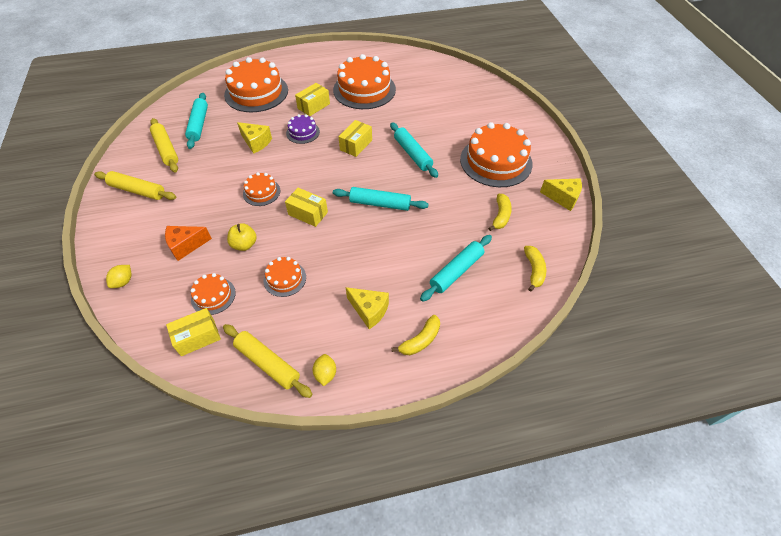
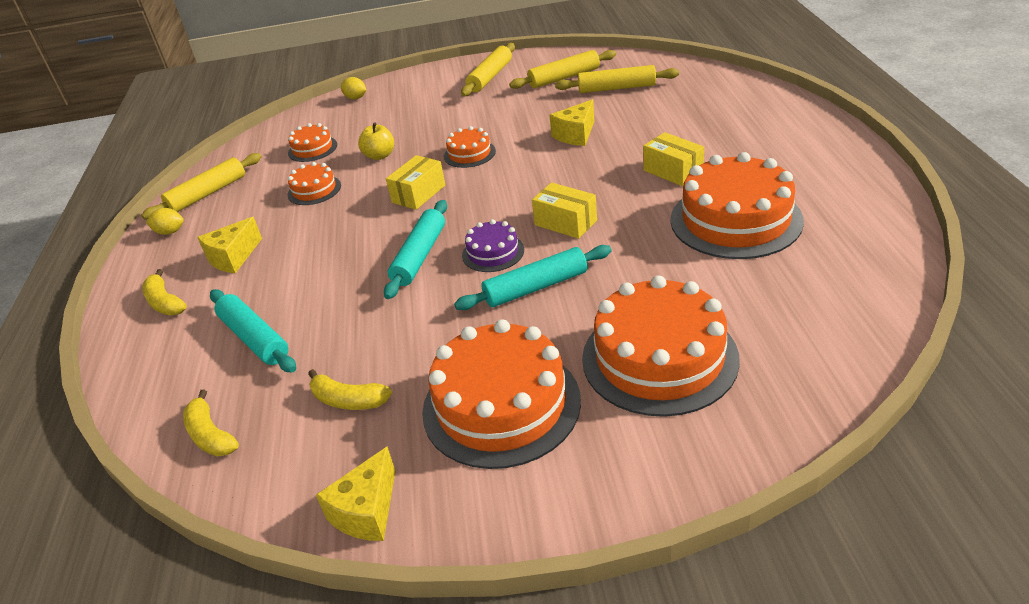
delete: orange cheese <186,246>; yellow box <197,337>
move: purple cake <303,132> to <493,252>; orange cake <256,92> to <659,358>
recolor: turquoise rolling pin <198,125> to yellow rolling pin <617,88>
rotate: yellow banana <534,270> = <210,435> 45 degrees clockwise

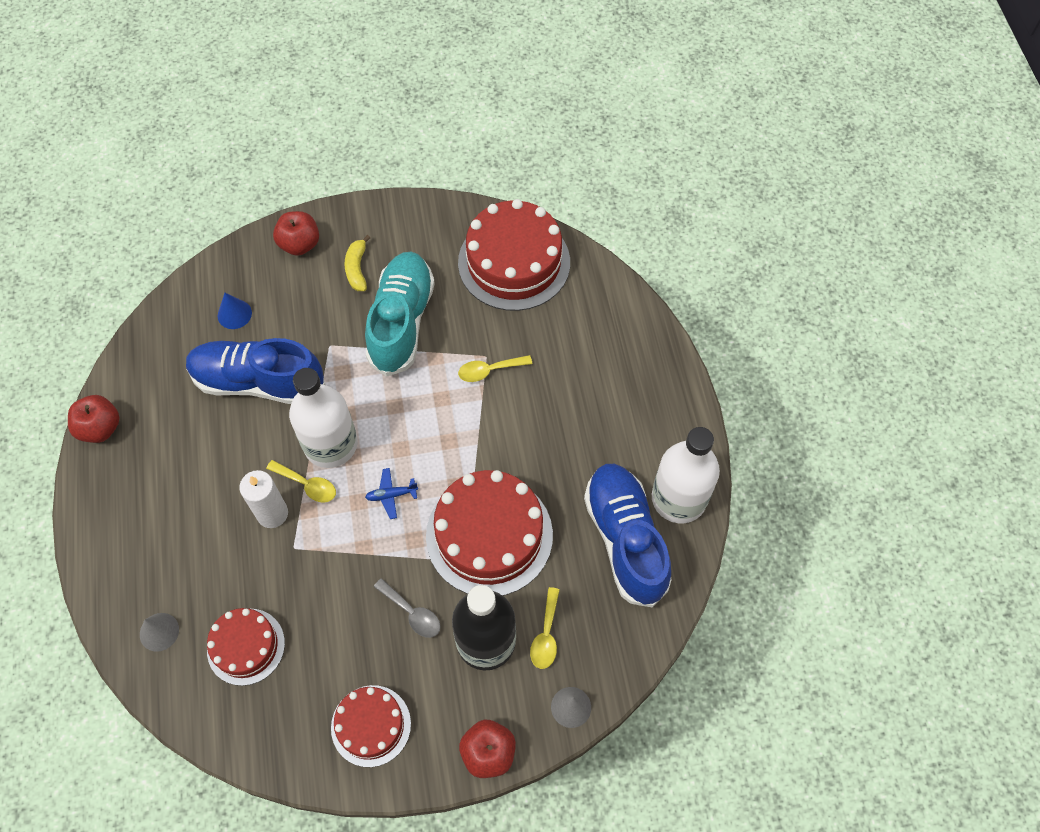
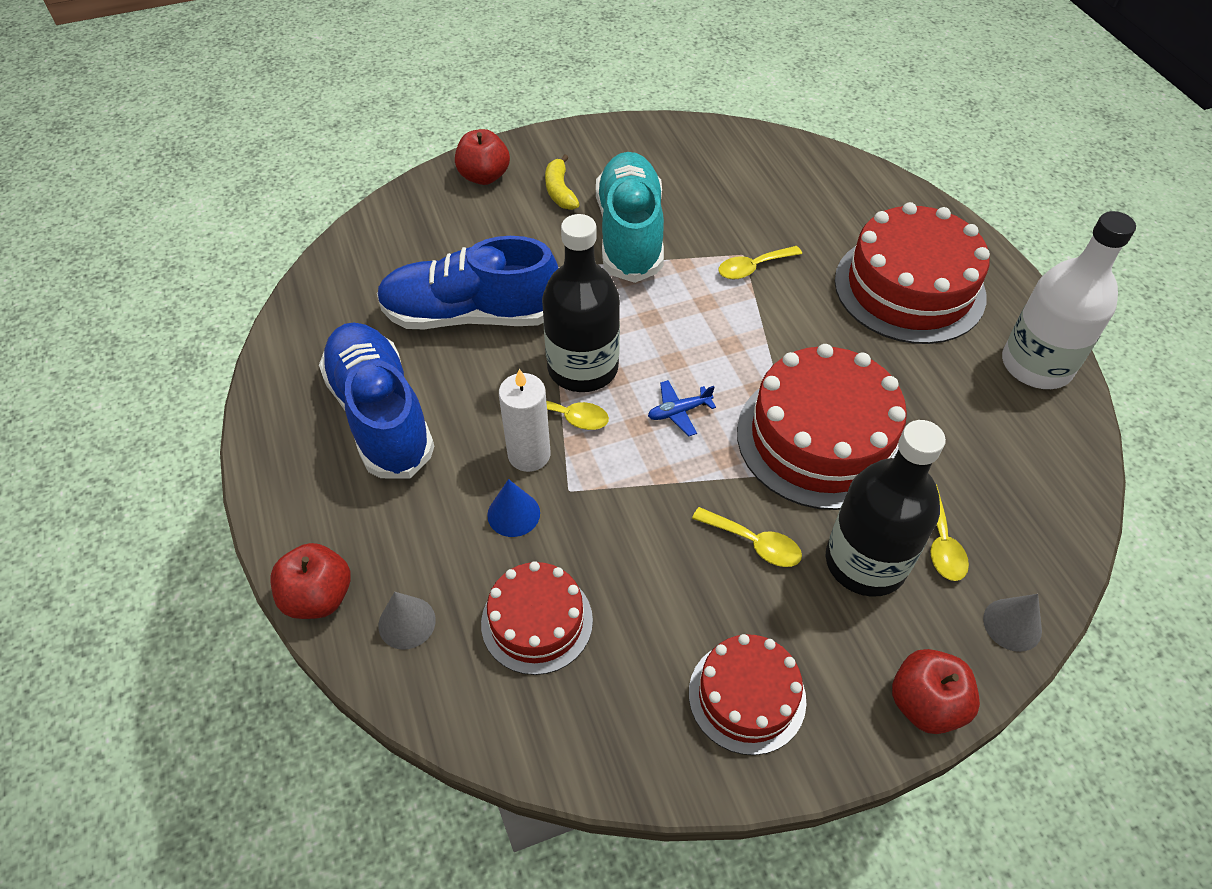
move: red apple <100,428> to <318,597>; blue shoe <625,539> to <380,414>; blue cone <234,314> to <513,514>; red cake <514,262> to <909,288>
recolor: white bottle <330,444> to black bottle <583,368>; grey spoon <412,613> to yellow spoon <754,543>

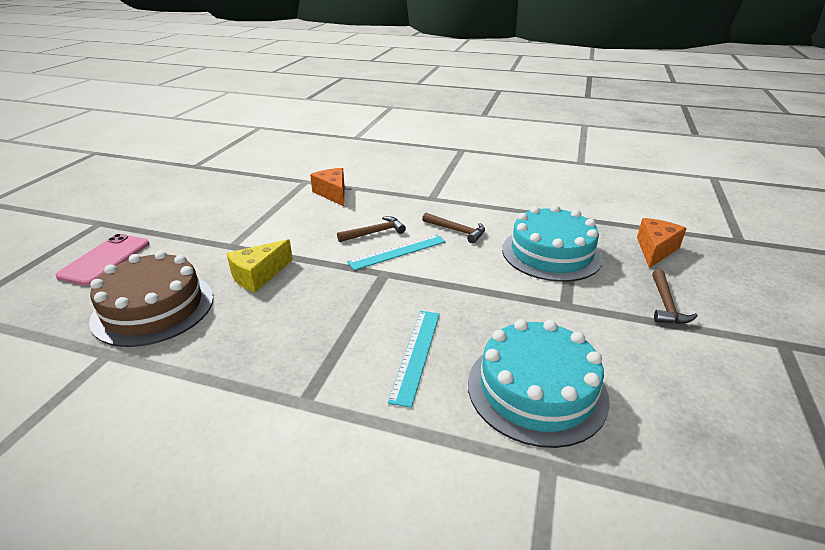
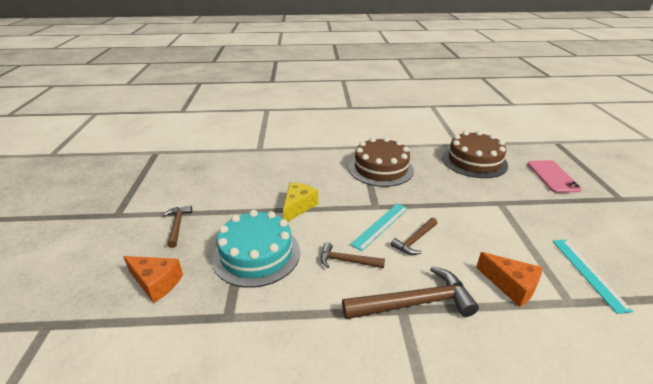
delete: turquoise cake <536,390>
insert: brown hammer <414,303>; brown cake <381,168>
move: yellow cheese <258,275> to <298,207>; turquoise ruler <416,354> to <588,273>
rotate: orange cheese <655,250> = <156,283> 75 degrees counterclockwise

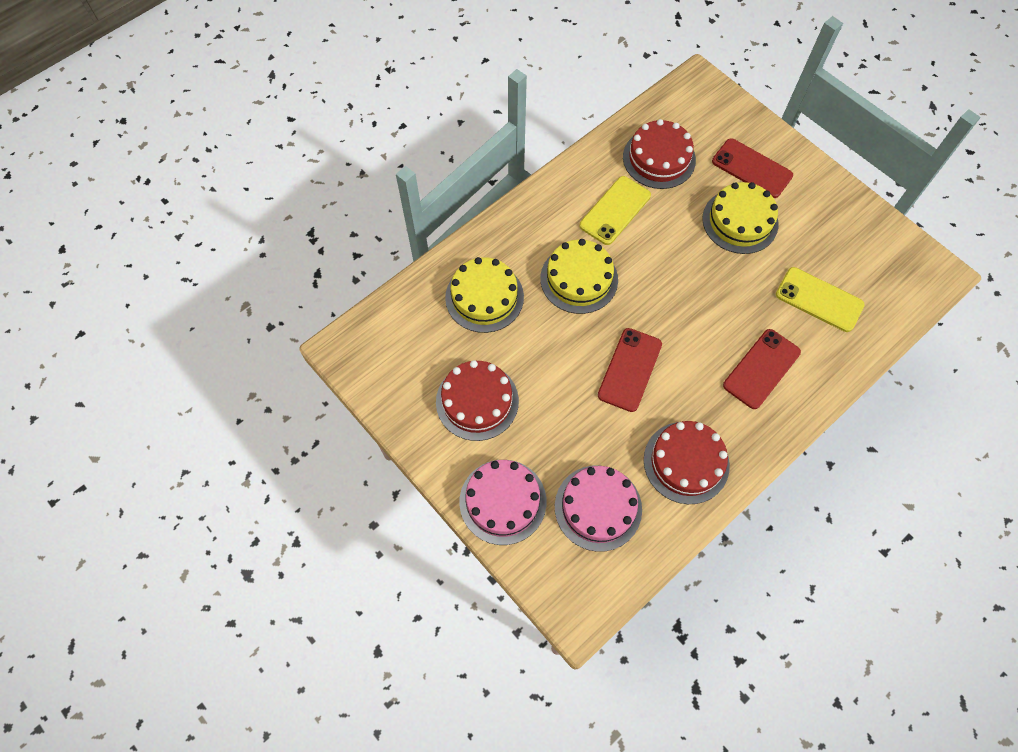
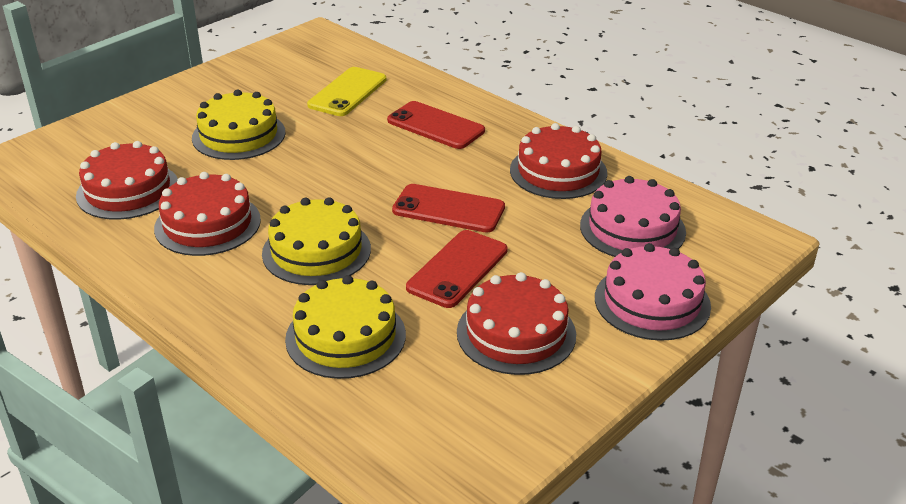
move: red phone <751,168> to <457,269>
replace: yellow phone <615,210> to red cake <207,224>

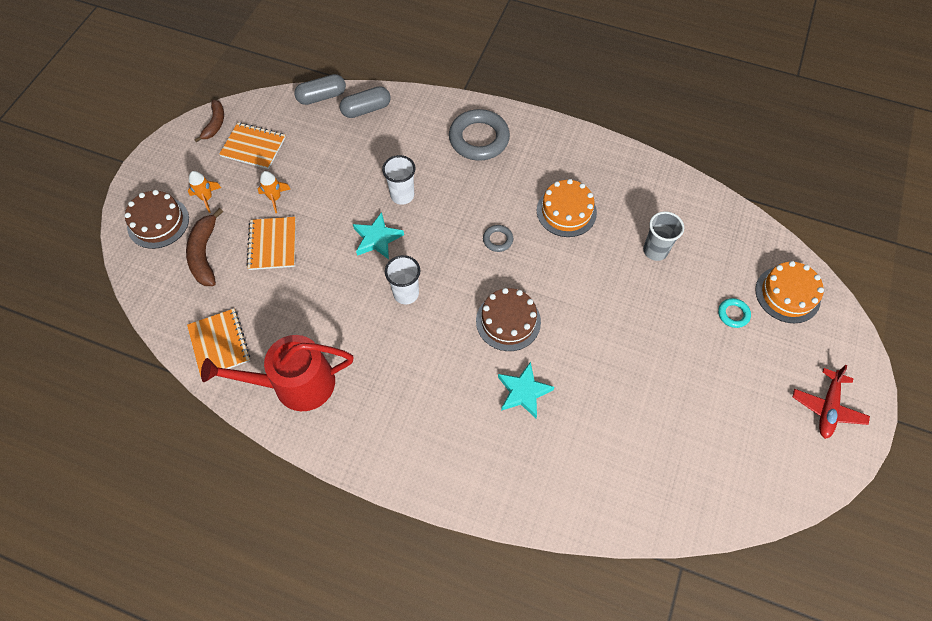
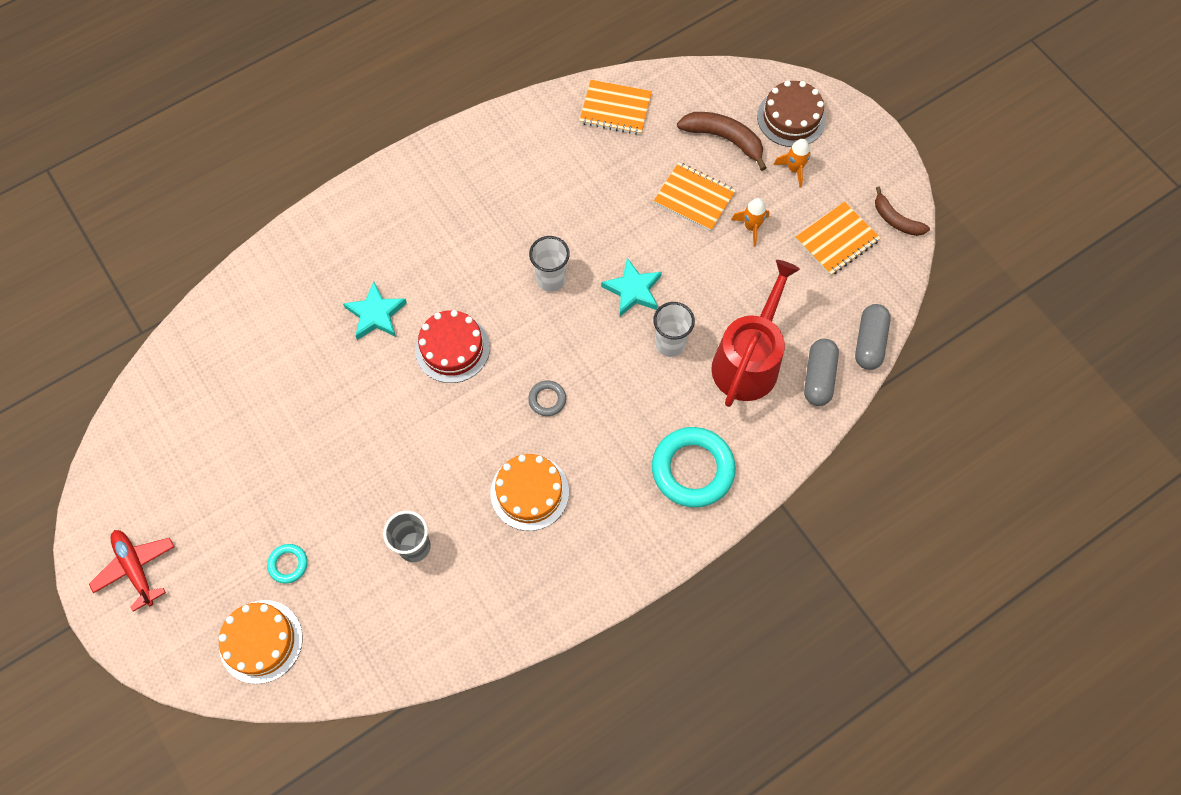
move: red watering can <295,384> to <748,361>
recolor: brown cake <508,321> to red cake <452,348>; grey ring <479,139> to turquoise ring <692,469>

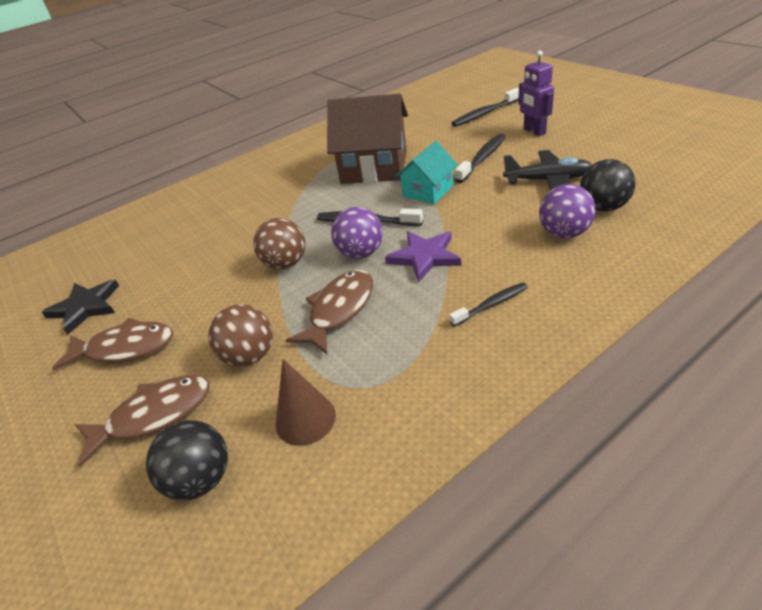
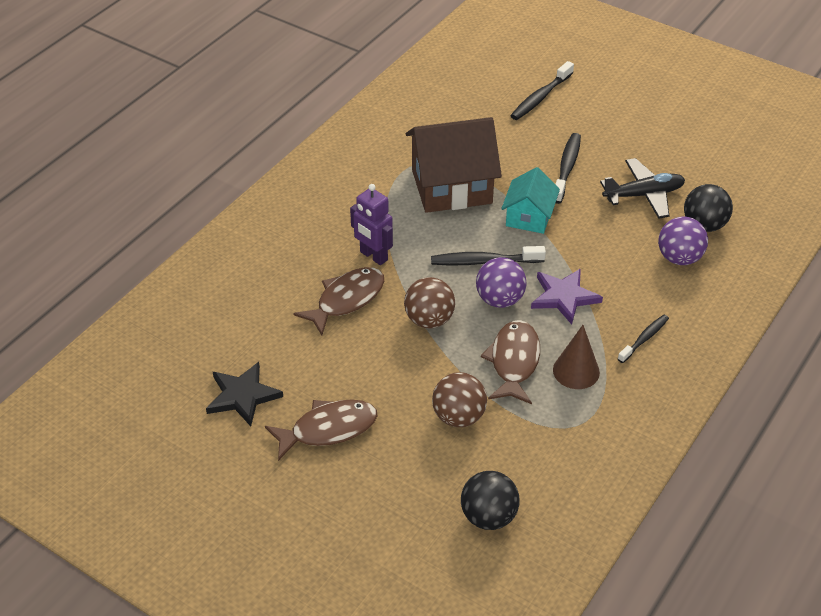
move: brown fish <154,415> to <346,300>; purple robot <534,131> to <373,256>; brown cone <305,419> to <576,371>

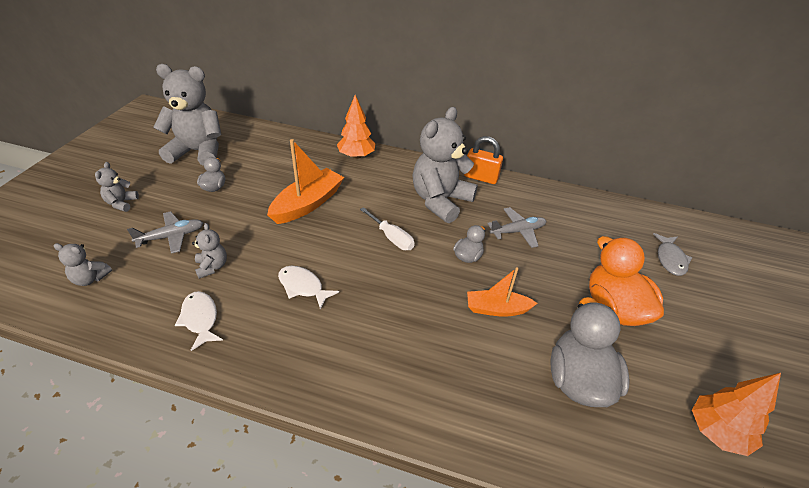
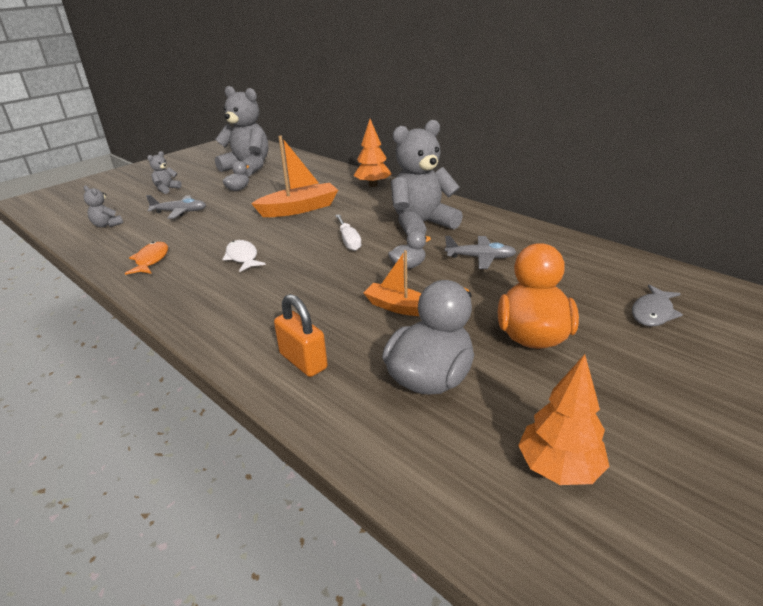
delete: grey teddy bear <212,267>
move: orange padlock <481,177> to <303,361>
recolor: white fish <200,319> to orange fish <151,260>

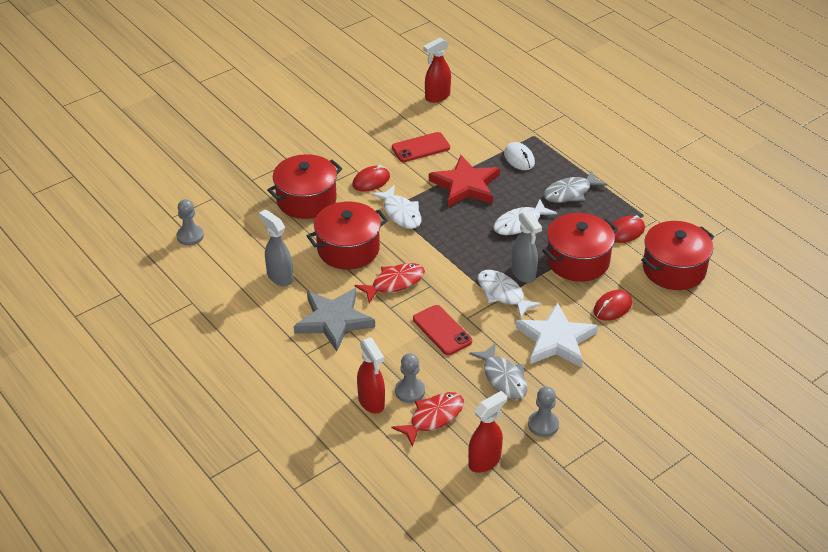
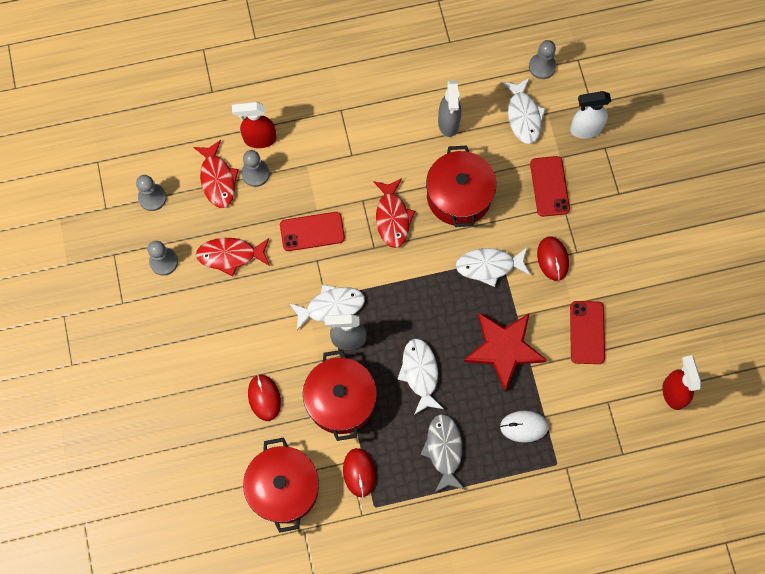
delete: grey star <334,321>; white star <556,340>
insert: white fish <523,116>; white spray bottle <585,129>
replace: red spray bottle <485,461> to grey pawn <152,198>; red pot <306,200> to red phone <549,186>
recolor: grey fish <503,378> to red fish <230,255>
rotate: grey spray bottle <279,277> = <448,123> 105 degrees clockwise

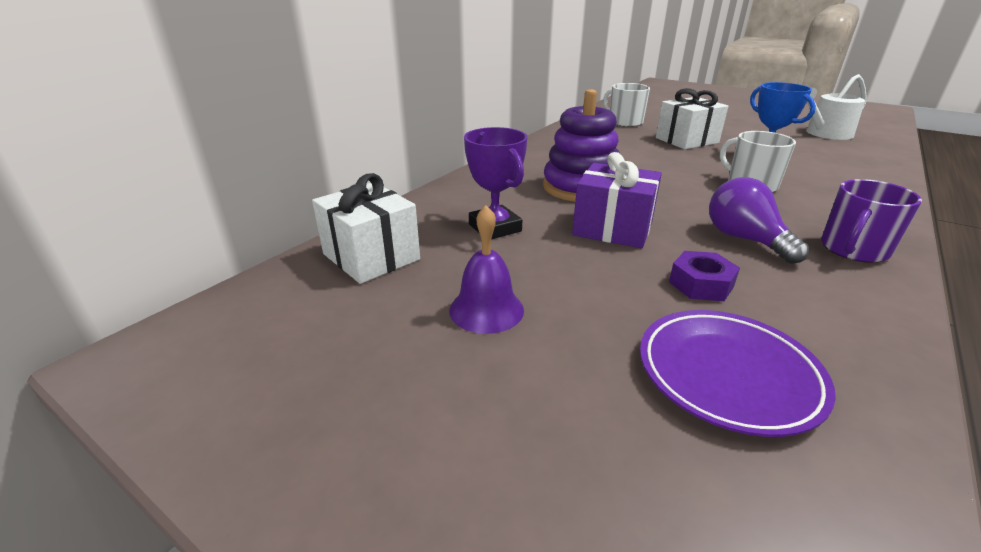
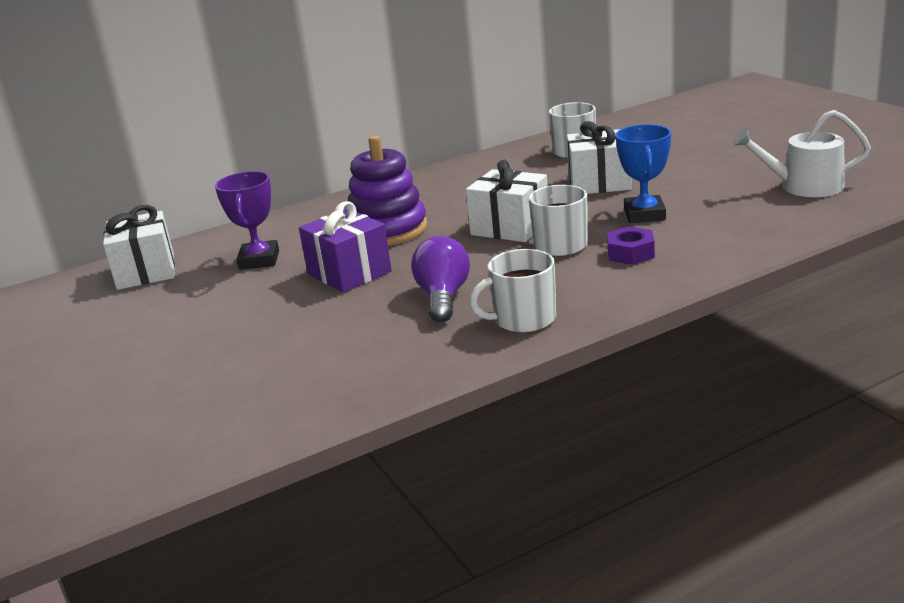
delete: purple bell <486,310>; purple plate <727,375>
insert: white gift <510,227>
move: purple nut <701,284> to <630,253>
recolor: purple mug <853,249> to white mug <523,319>

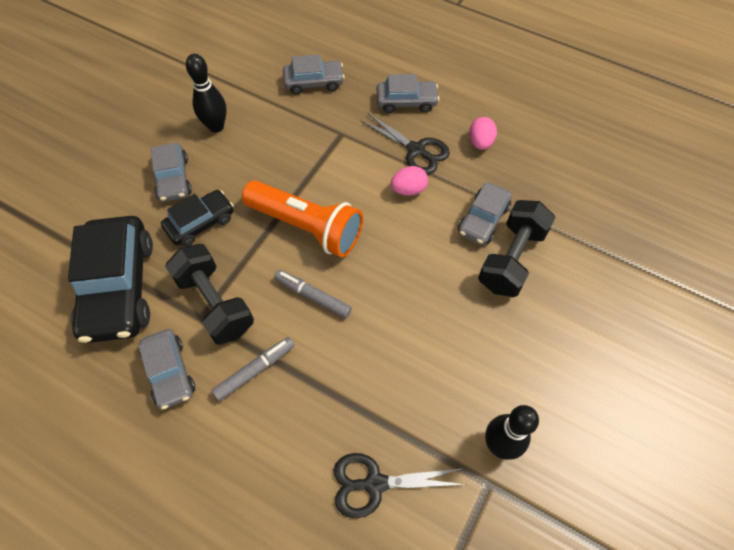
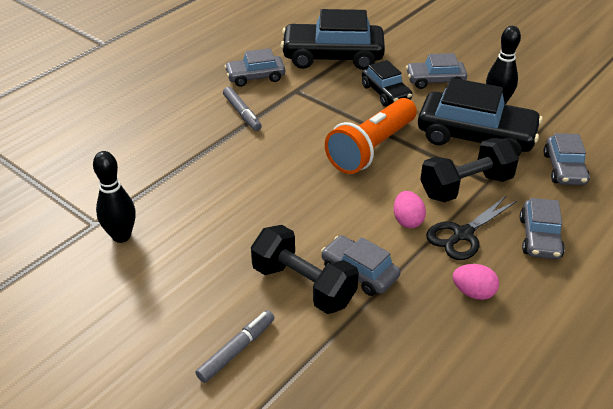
delete: black scissors <375,483>
insert: black car <475,136>
move: grey marker <313,296> to <236,350>; black dumbbell <215,303> to <466,186>

